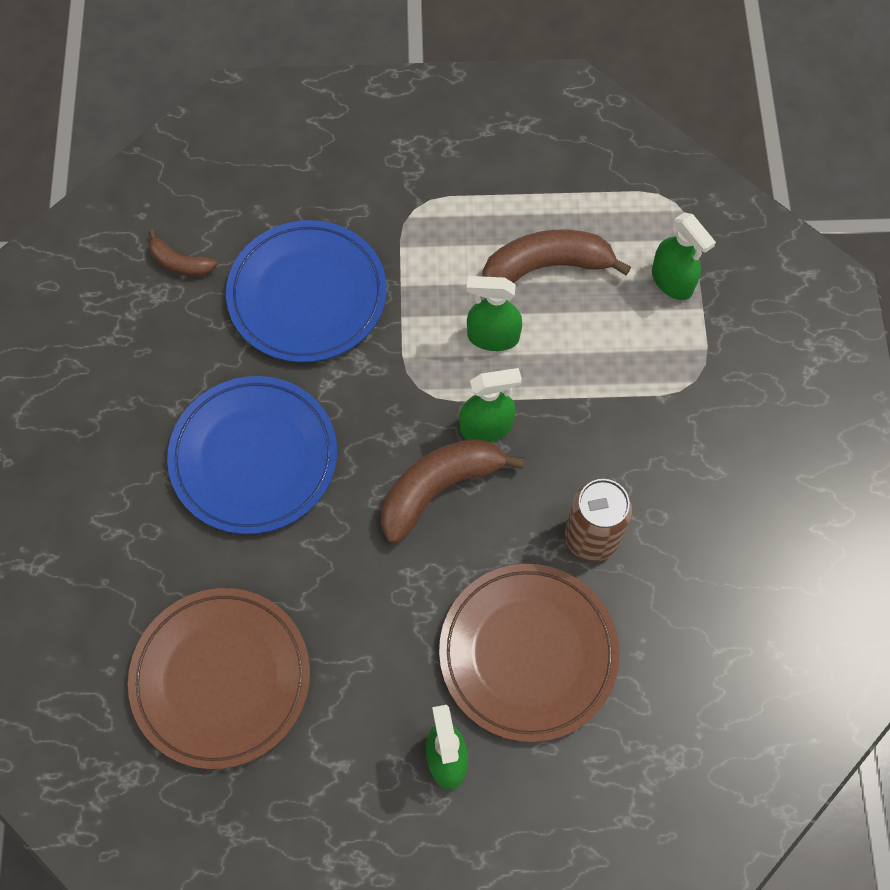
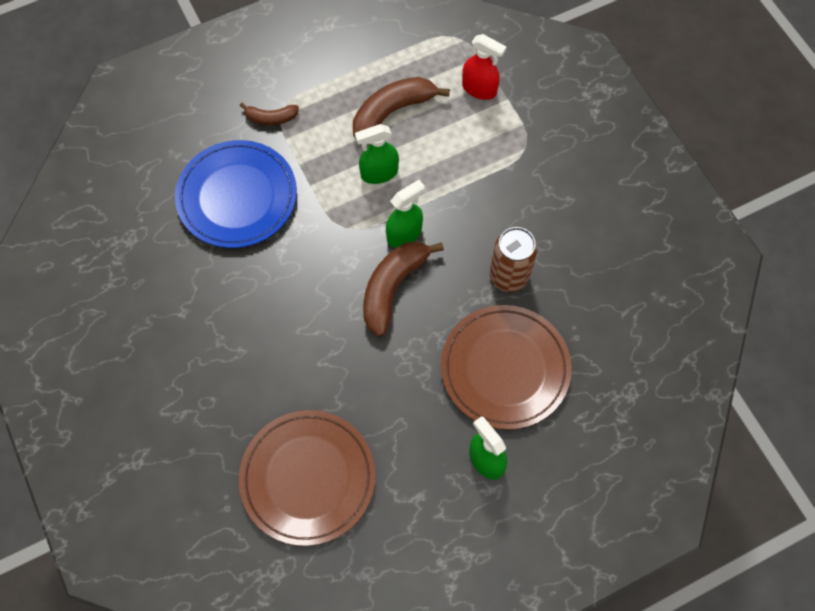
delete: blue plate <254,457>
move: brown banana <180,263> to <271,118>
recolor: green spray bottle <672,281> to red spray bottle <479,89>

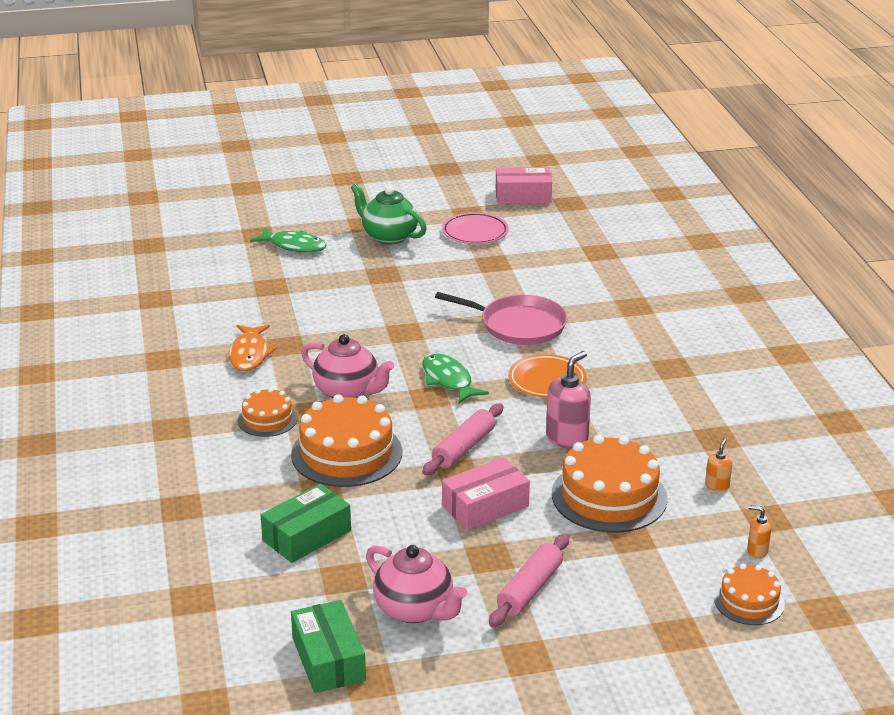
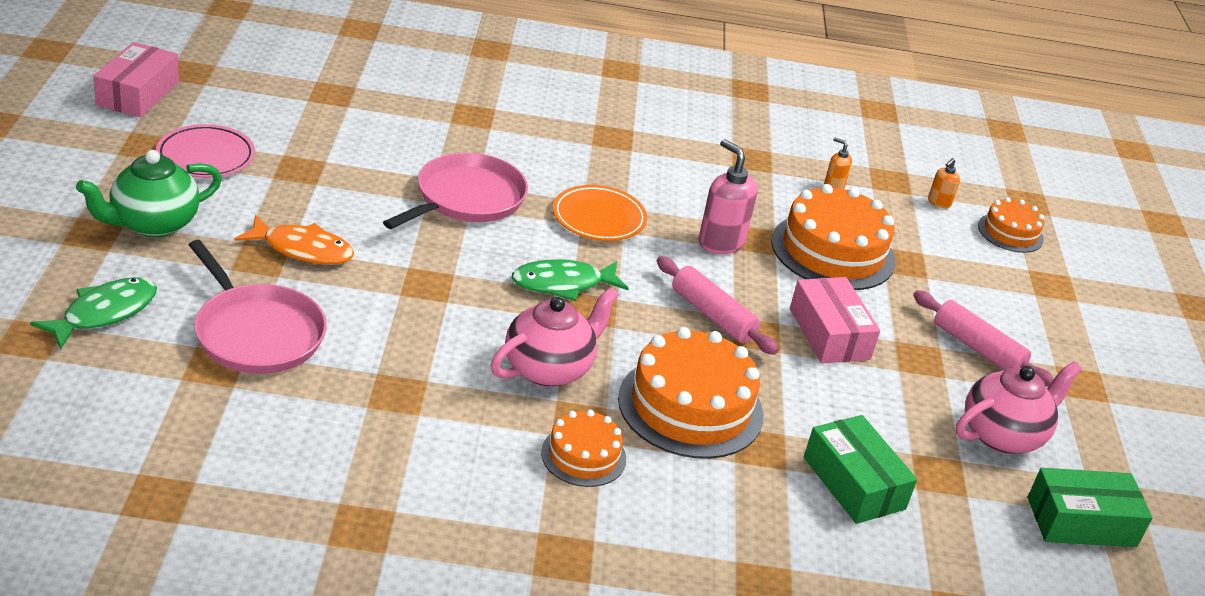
insert: pink pan <256,333>
move: orange fish <249,354> to <302,249>

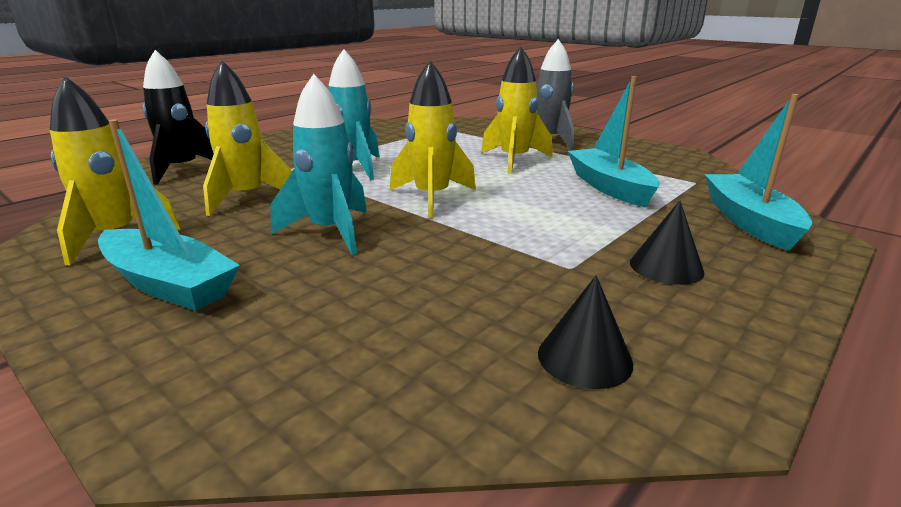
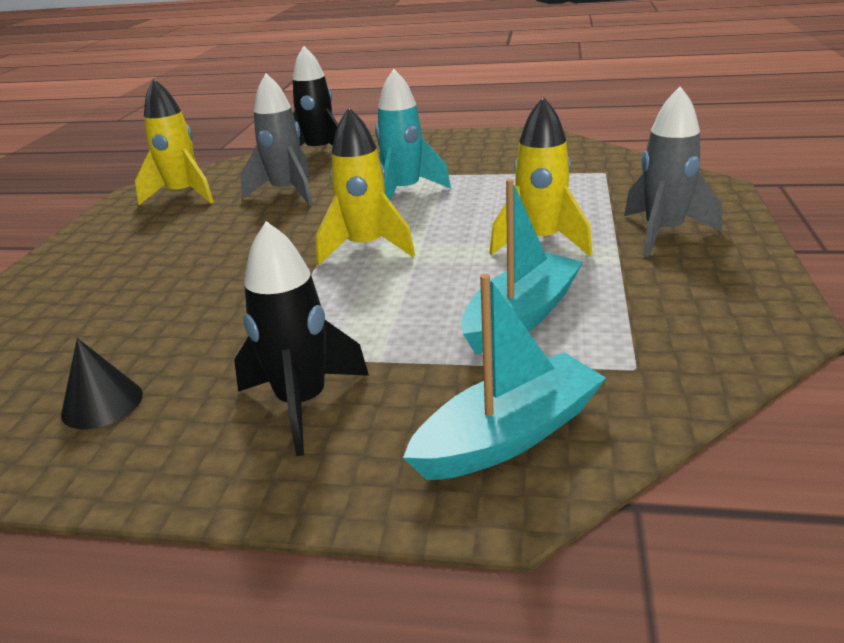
delete: turquoise boat <169,284>; turquoise rocket <330,232>
replace: black cone <666,267> to black rocket <302,404>
recolor: yellow rocket <246,198> to grey rocket <287,193>

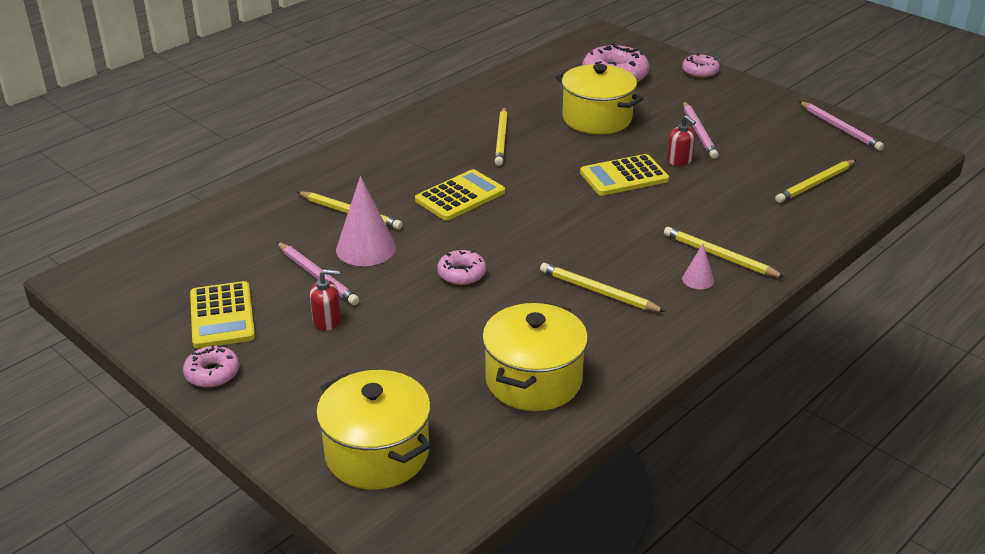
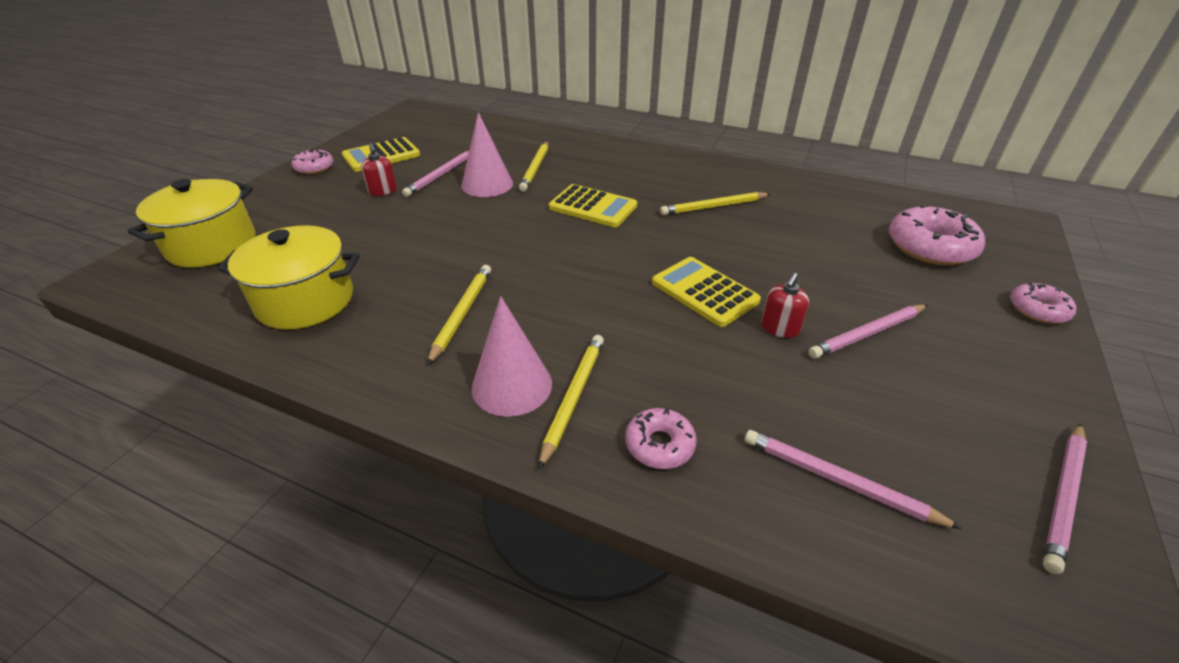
delete: yellow pot <597,119>
move: pink donut <462,274> to <659,445>
recolor: yellow pencil <815,184> to pink pencil <839,481>
resize: pink cone <698,279> = <512,385> x1.97

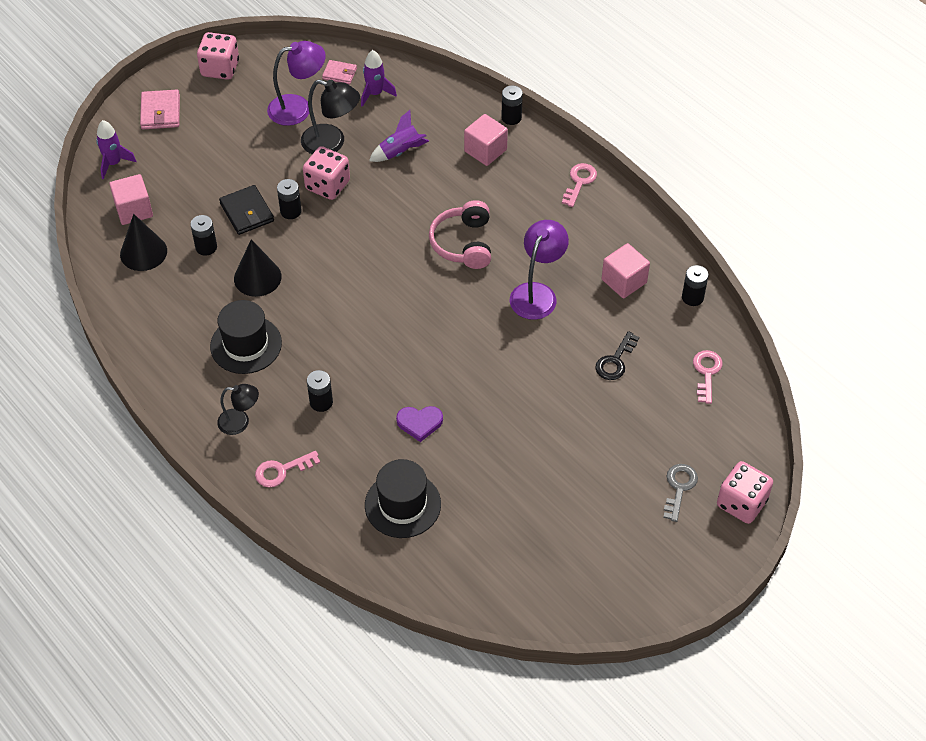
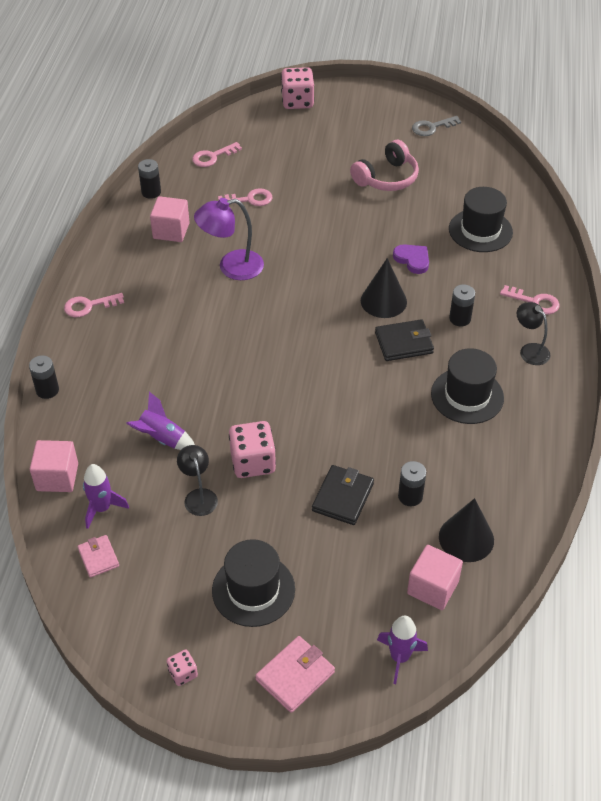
delete: purple lamp <298,108>; black battery <290,211>
insert: black hat <253,590>; black wallet <404,343>
move: pink cube <485,150> to <57,477>; pink headphones <463,243> to <387,178>; black cone <257,277> to <383,301>; grey key <679,488> to <432,127>
recolor: black key <615,361> to pink key <249,199>
resize: pink dice <220,68> = <183,673> x0.51; black lamp <331,143> = <199,496> x0.63

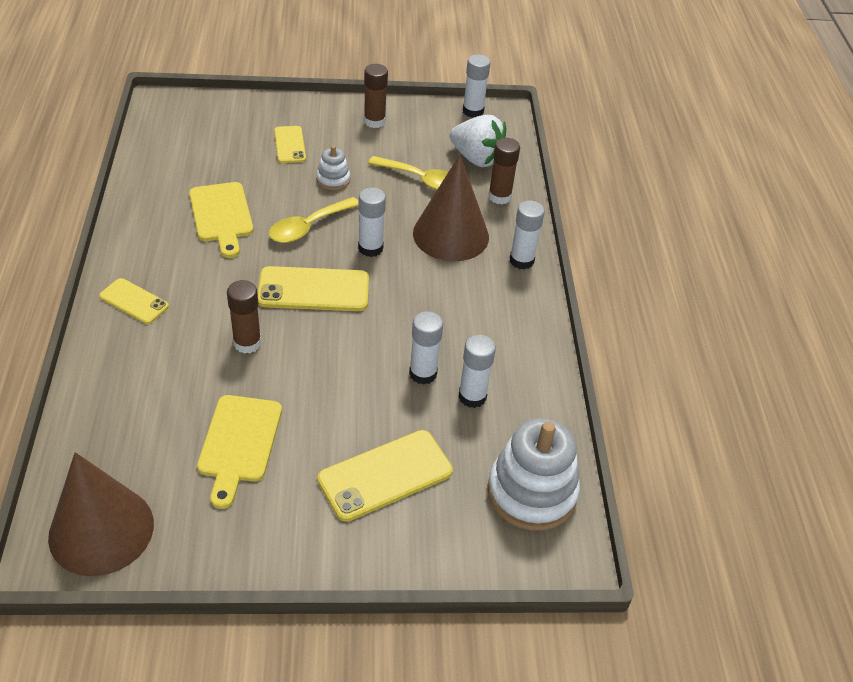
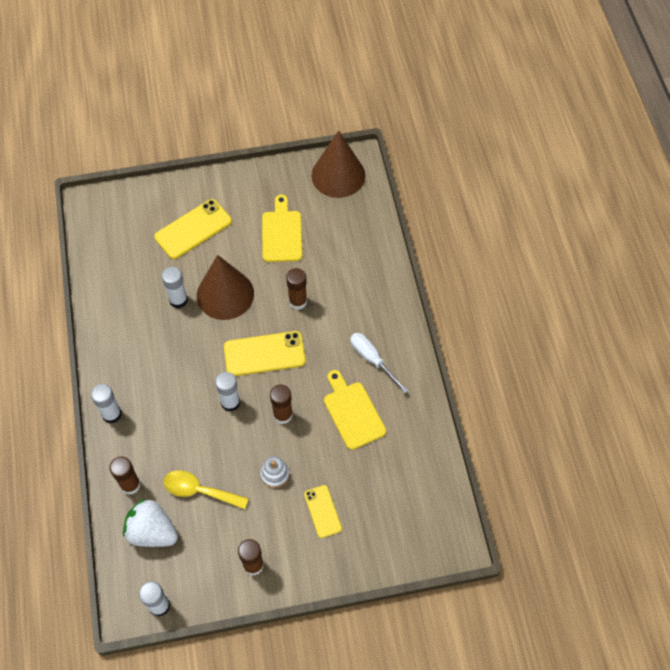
delete: yellow phone <134,301>; white glue stick <472,396>; white stacking toy <531,492>
insert: white screwdriver <372,359>
move: brown cone <451,235> to <225,294>
replace: yellow spoon <308,227> to brown glue stick <282,415>

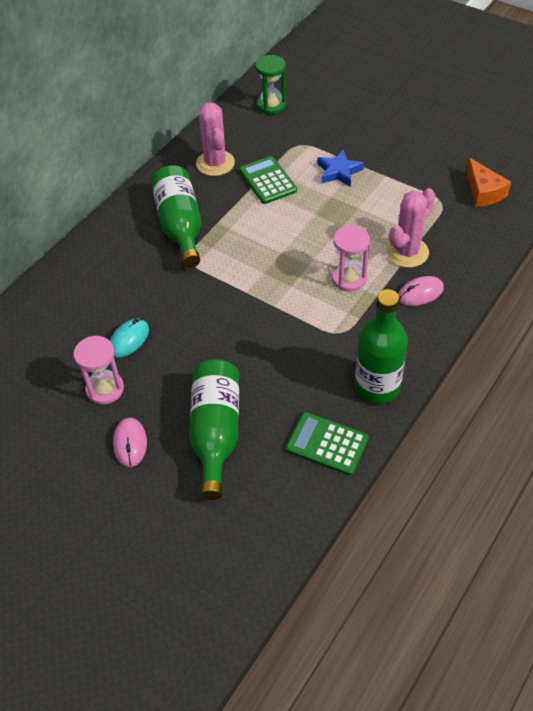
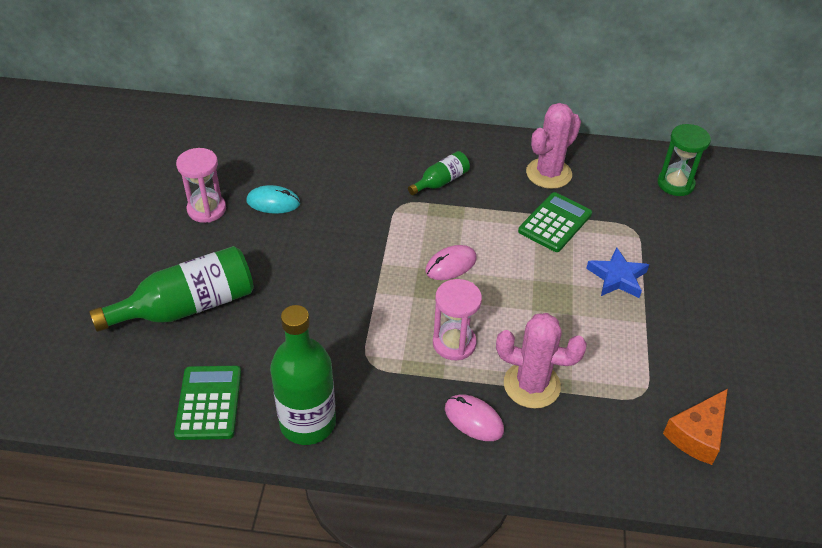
move: pink mouse <130,443> to <451,265>
resize: green bottle <180,226> = <441,182> x0.52

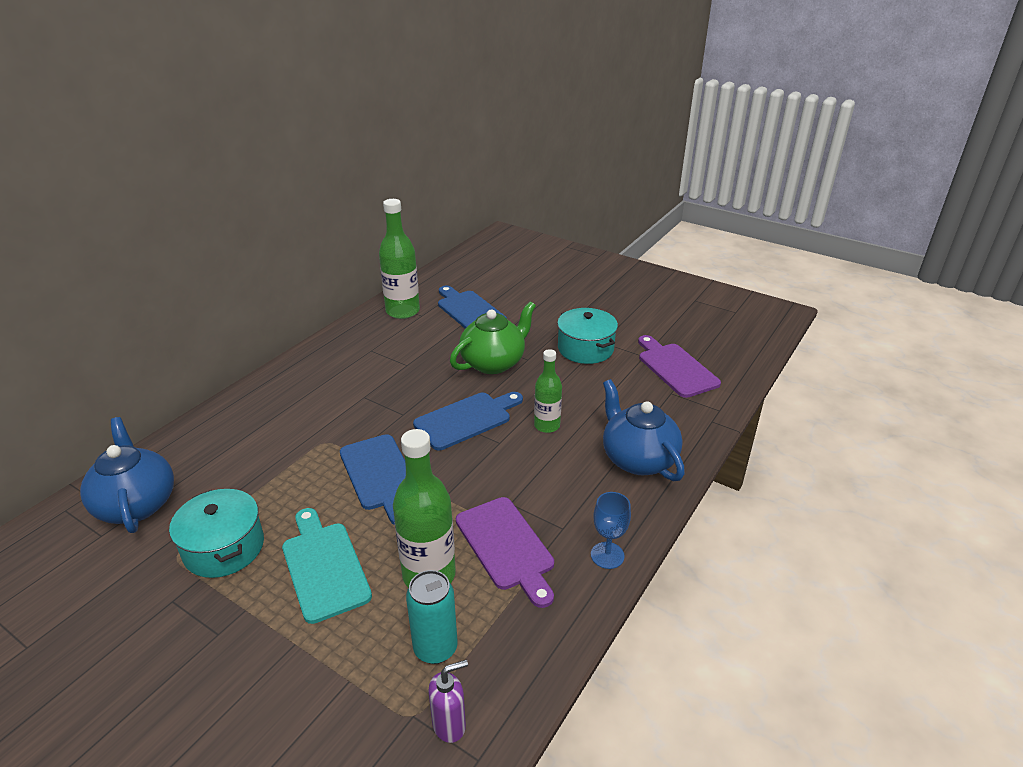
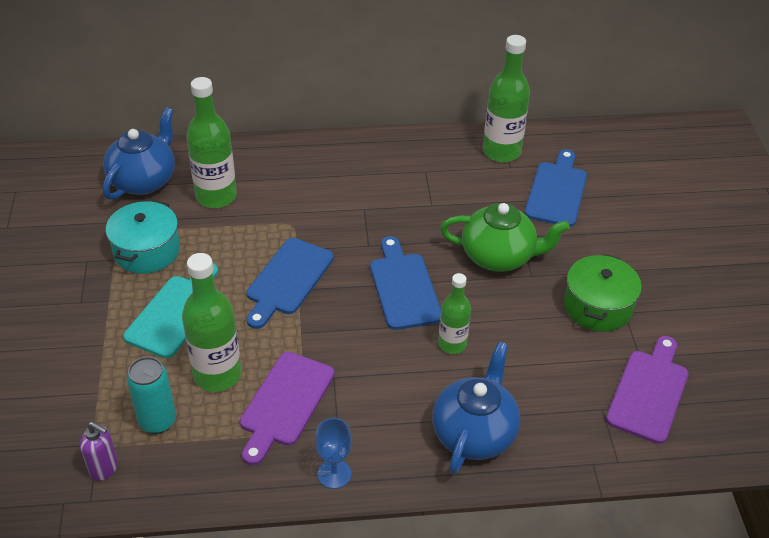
insert: green bottle <216,196>
recolor: turquoise pot <585,349> to green pot <597,306>
rotate: blue cutting board <466,419> = <403,287> 120 degrees counterclockwise

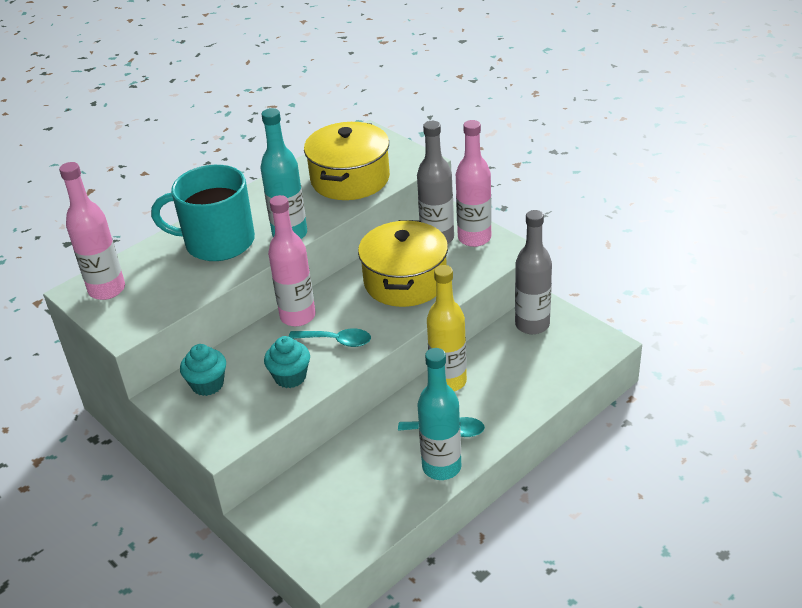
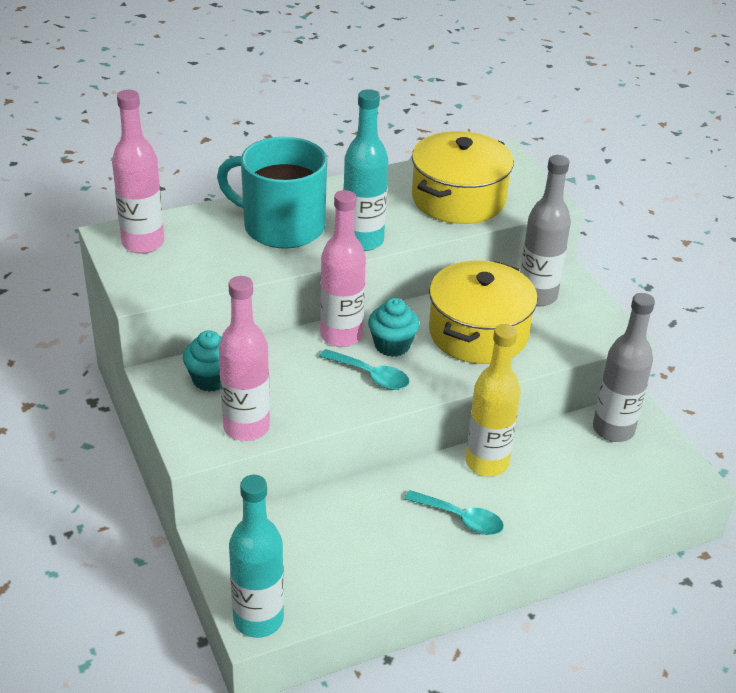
move: pink bottle <474,238> to <246,427>; turquoise bottle <441,467> to <258,619>; turquoise cupcake <290,377> to <392,345>

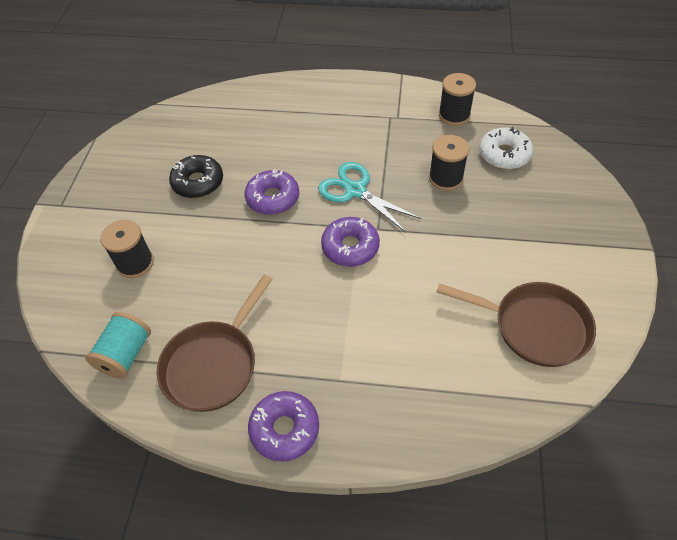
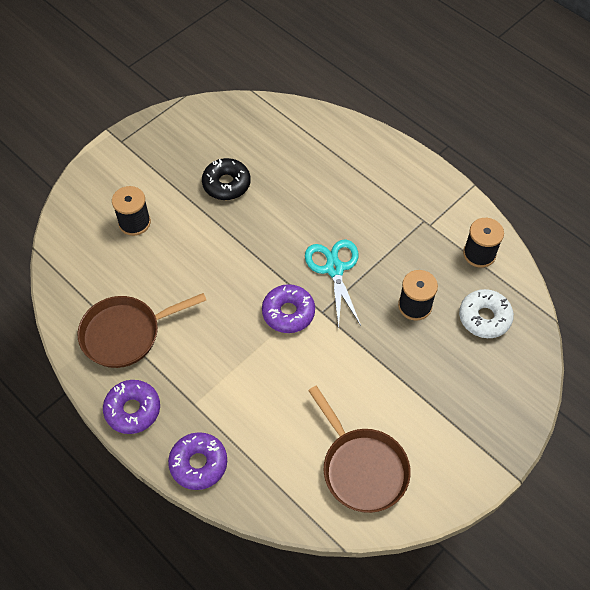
delete: turquoise spool <125,354>
move: purple donut <273,198> to <198,464>

